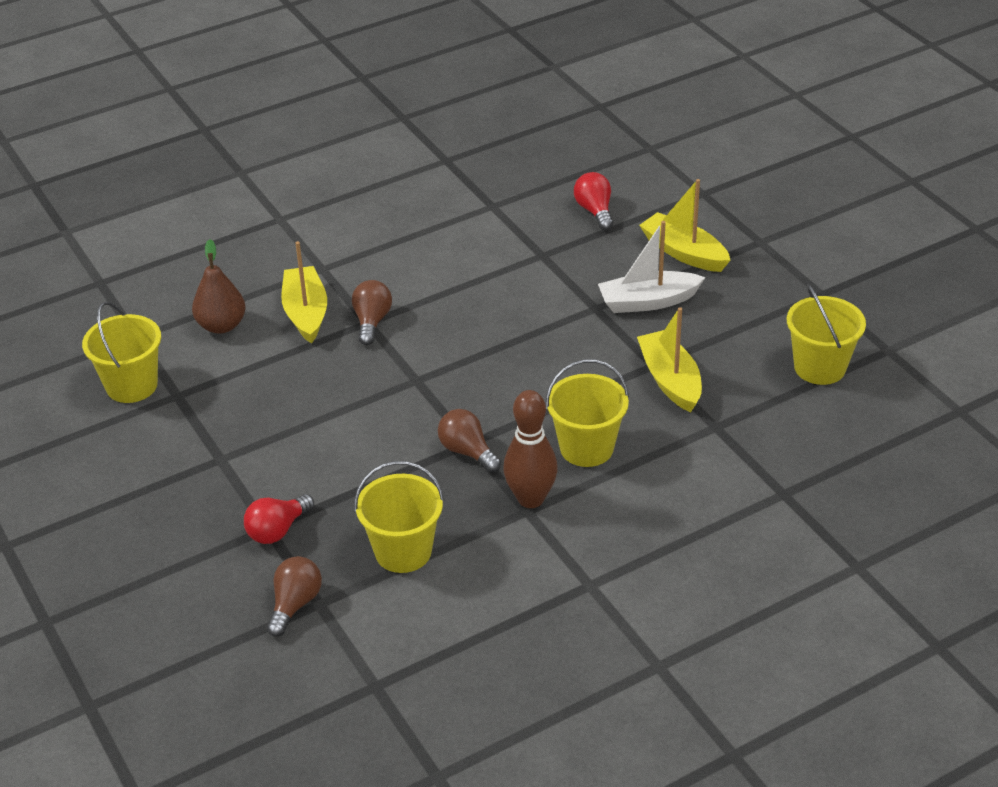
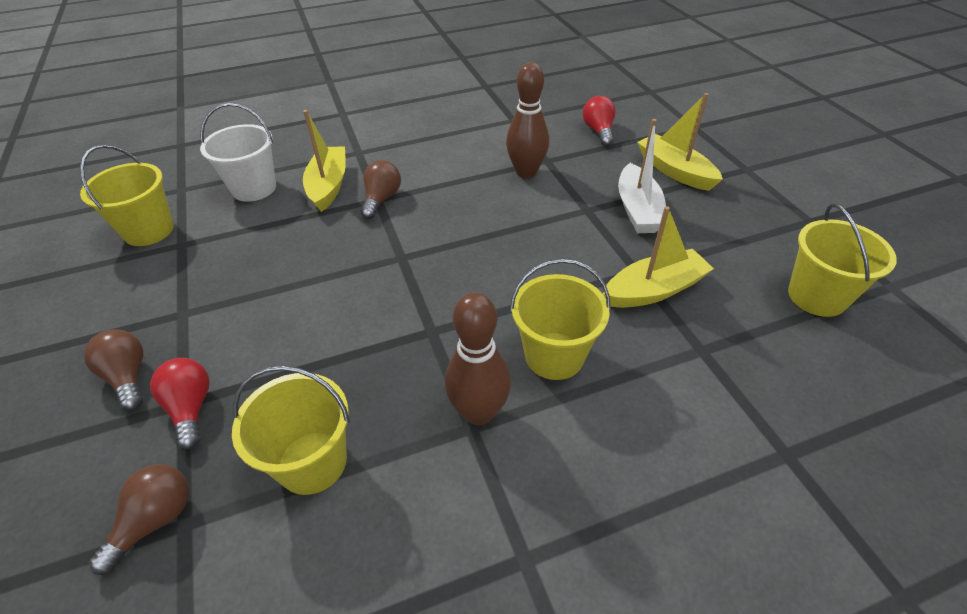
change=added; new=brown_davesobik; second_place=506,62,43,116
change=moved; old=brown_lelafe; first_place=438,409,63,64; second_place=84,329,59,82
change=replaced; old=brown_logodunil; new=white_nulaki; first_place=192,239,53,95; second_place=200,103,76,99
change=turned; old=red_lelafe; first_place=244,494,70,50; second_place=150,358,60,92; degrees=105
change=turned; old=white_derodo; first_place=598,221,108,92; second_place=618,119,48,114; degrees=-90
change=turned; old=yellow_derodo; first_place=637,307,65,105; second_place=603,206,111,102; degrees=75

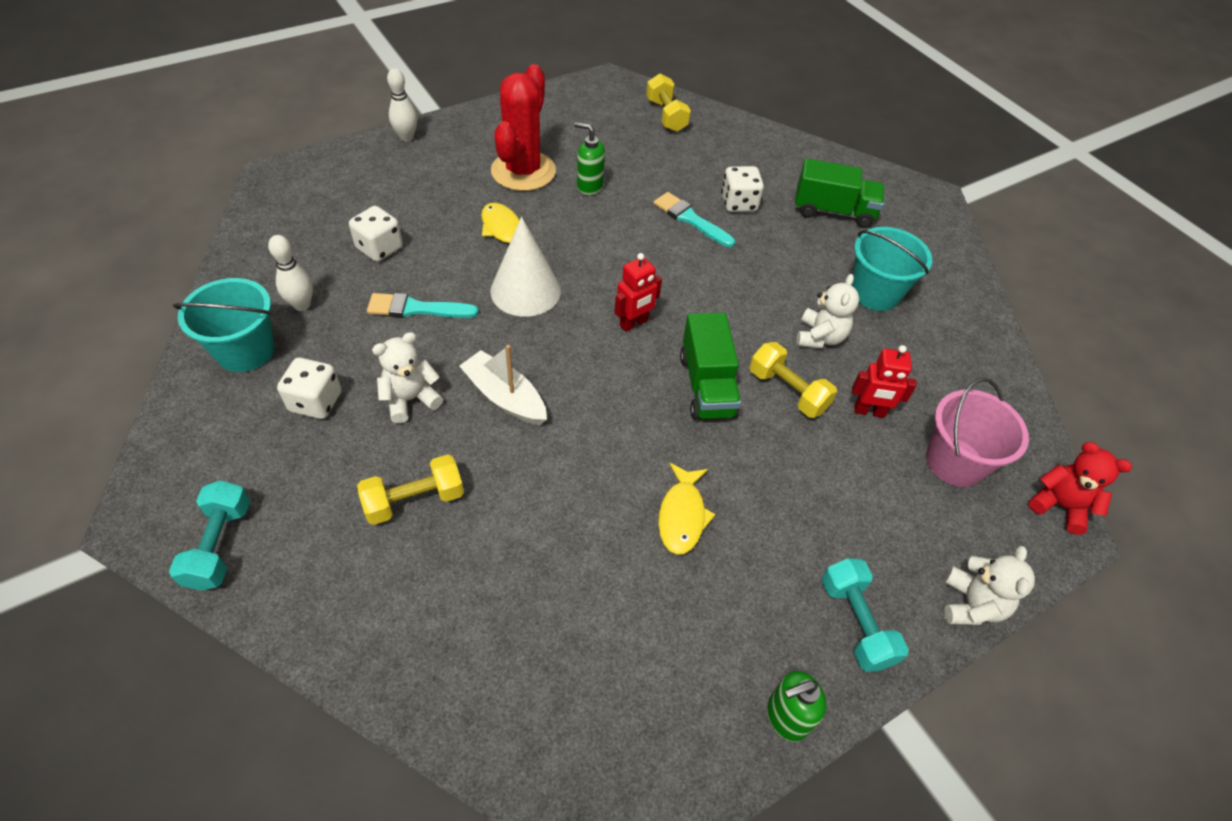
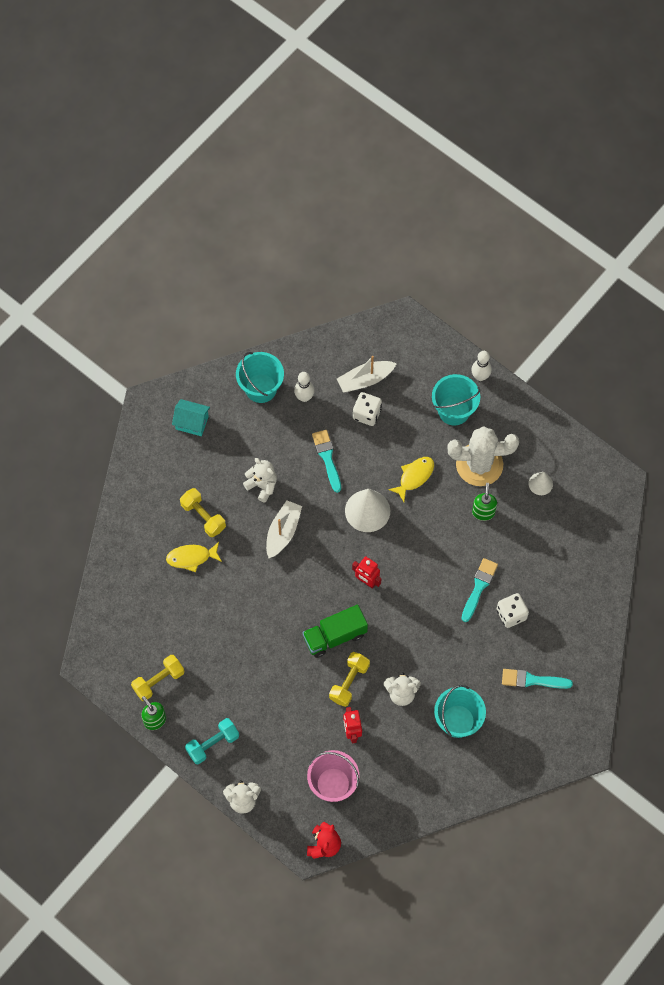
change=removed; old=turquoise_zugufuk; first_place=169,480,81,111
change=removed; old=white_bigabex; first_place=277,358,65,61
change=added; new=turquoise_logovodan; second_place=172,399,38,37
change=added; new=white_derodo; second_place=337,356,60,36
change=added; new=turquoise_nulaki; second_place=432,374,48,51
change=added; new=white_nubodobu; second_place=529,472,24,23
change=moved; old=yellow_zugufuk; first_place=646,74,45,58; second_place=131,655,54,46
change=moved; old=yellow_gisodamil; first_place=658,463,58,92; second_place=166,542,56,30
change=replaced; old=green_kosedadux; new=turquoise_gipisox; first_place=795,158,90,70; second_place=502,669,71,20
change=recoloured; old=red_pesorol; new=white_pesorol; first_place=491,64,65,127; second_place=447,426,72,60

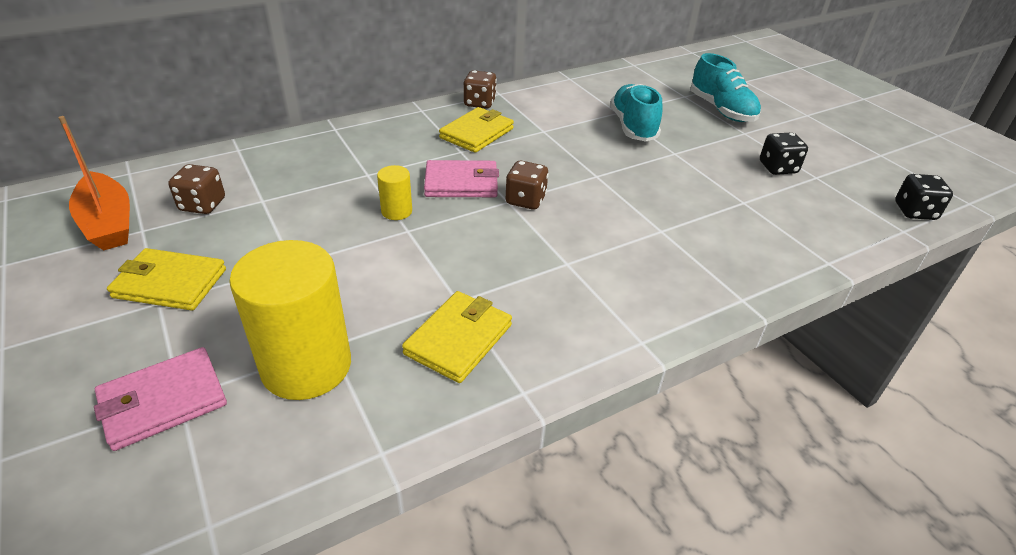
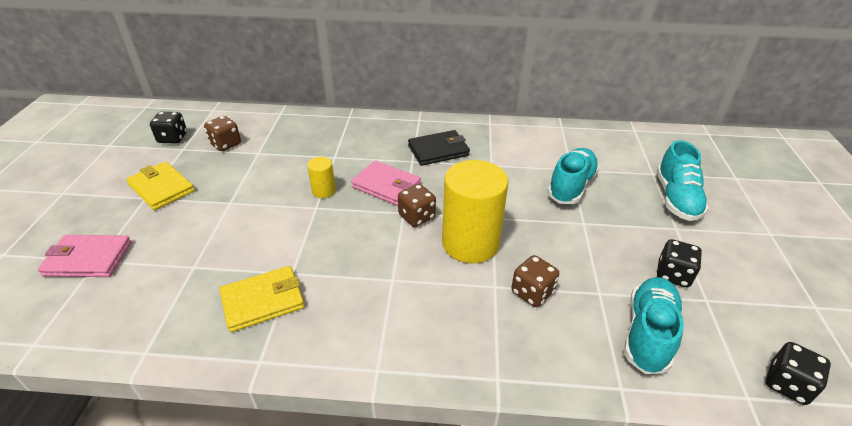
change=added; new=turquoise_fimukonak; second_place=624,277,60,97
change=moved; old=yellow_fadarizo; first_place=229,240,122,160; second_place=442,160,66,103
change=moved; old=brown_bigabex; first_place=464,70,33,39; second_place=511,255,48,52
change=replaced; old=orange_derodo; new=black_bigabex; first_place=58,116,72,134; second_place=150,112,37,32
change=recoloured; old=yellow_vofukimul; new=black_vofukimul; first_place=439,107,75,46; second_place=408,130,62,36

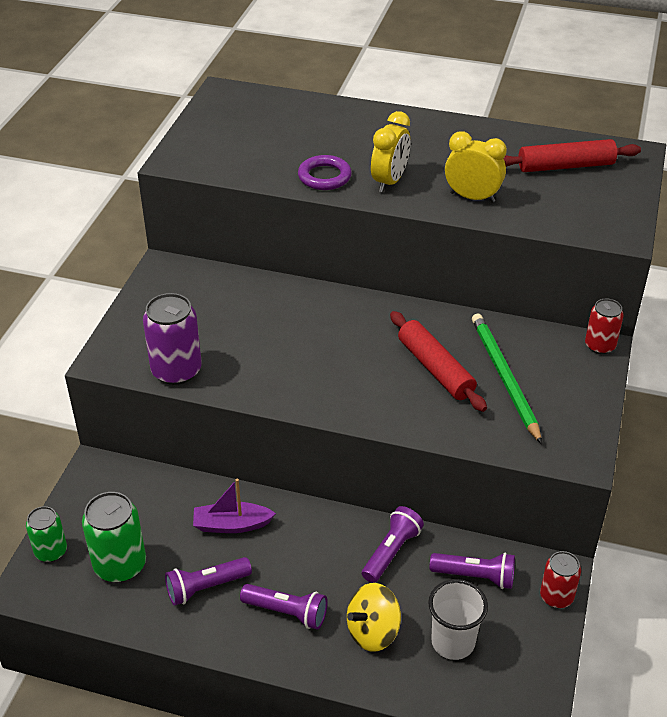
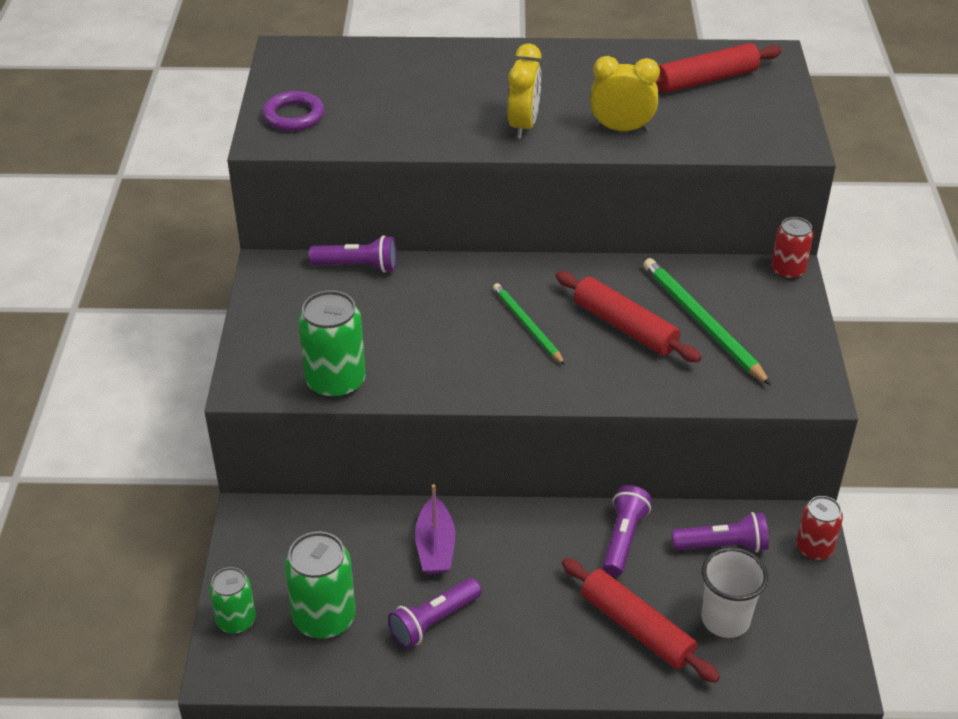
change=added; new=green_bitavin; second_place=493,283,72,82
change=moved; old=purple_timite; first_place=240,584,88,46; second_place=309,235,88,38
change=moved; old=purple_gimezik; first_place=298,155,54,35; second_place=262,91,62,40
change=replaced; old=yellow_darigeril; new=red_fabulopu; first_place=347,583,54,69; second_place=562,558,158,125
change=recoloured; old=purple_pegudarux; new=green_pegudarux; first_place=143,293,59,92; second_place=298,290,68,109
change=turned; old=purple_derodo; first_place=193,479,83,54; second_place=415,484,40,90; degrees=-75

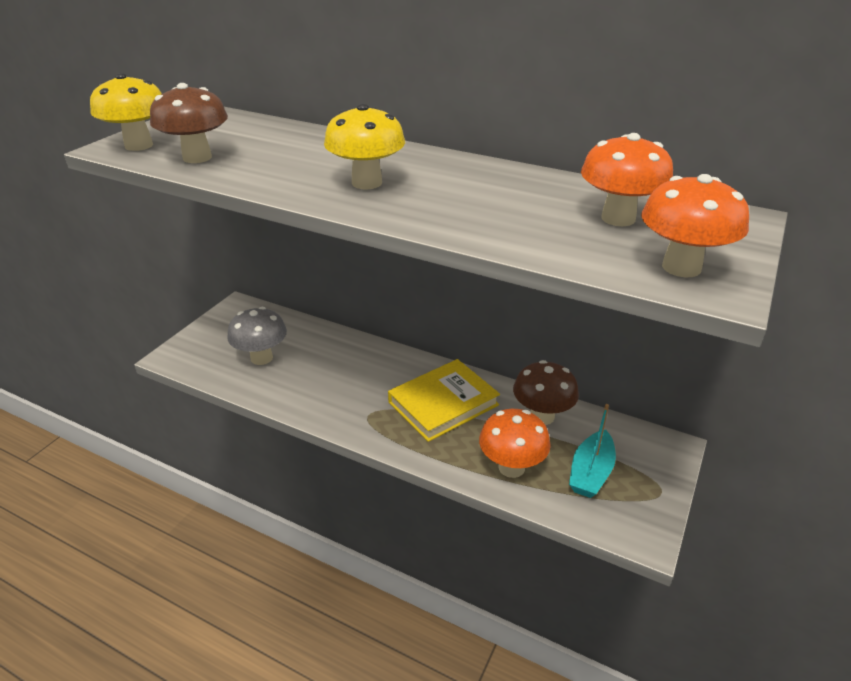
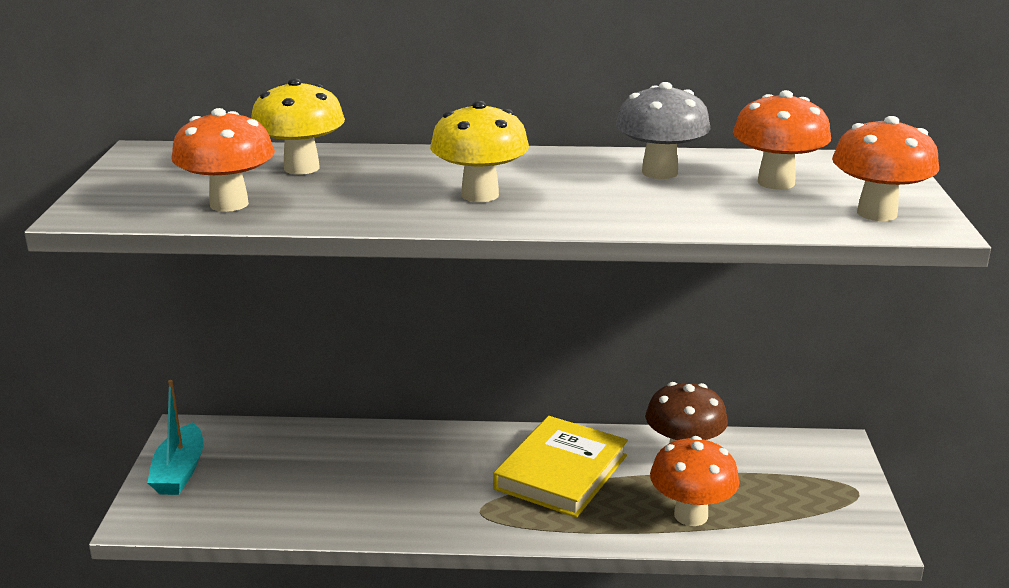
change=moved; old=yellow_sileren; first_place=90,73,72,78; second_place=251,78,94,97
change=moved; old=grey_sileren; first_place=227,307,60,58; second_place=616,82,95,97
change=moved; old=turquoise_derodo; first_place=569,404,47,94; second_place=147,380,56,115
change=recoloured; old=brown_sileren; new=orange_sileren; first_place=150,83,78,80; second_place=171,108,104,104

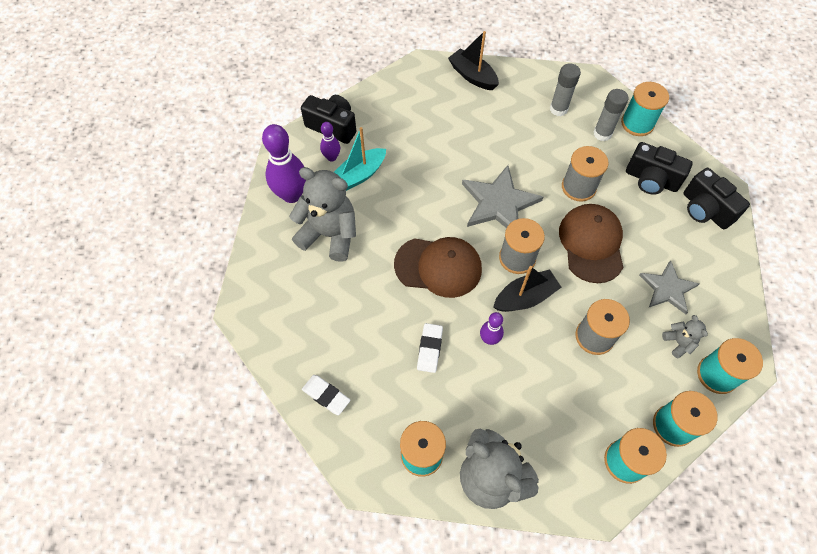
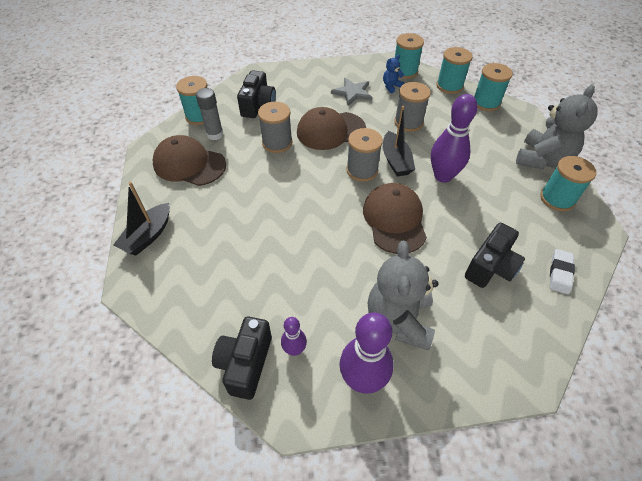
change=removed; old=turquoise_derodo; first_place=334,127,52,64
change=removed; old=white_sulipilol; first_place=417,323,26,50
change=removed; old=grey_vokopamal; first_place=462,165,81,63
change=moved; old=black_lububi; first_place=683,168,67,61; second_place=465,223,60,65
change=replaced; old=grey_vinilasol; new=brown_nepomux; first_place=550,63,31,53; second_place=153,135,73,51
change=recoloured; old=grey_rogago; new=blue_rogago; first_place=662,315,46,43; second_place=383,55,22,38
change=turned; old=black_derodo; first_place=493,266,69,46; second_place=383,106,32,70; degrees=-150
change=resized; old=purple_davesobik; first_place=480,312,24,33; second_place=431,94,47,89; factor=1.91

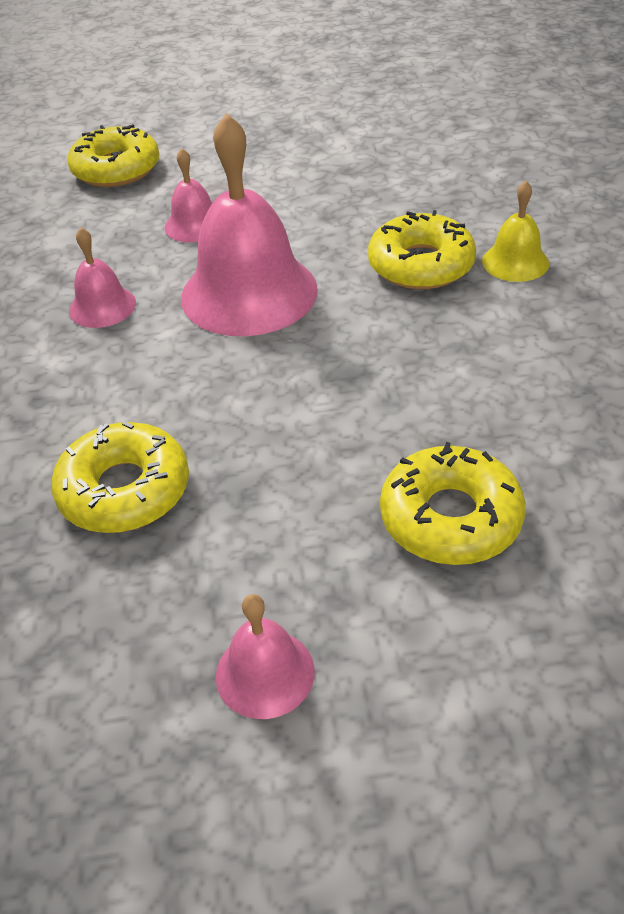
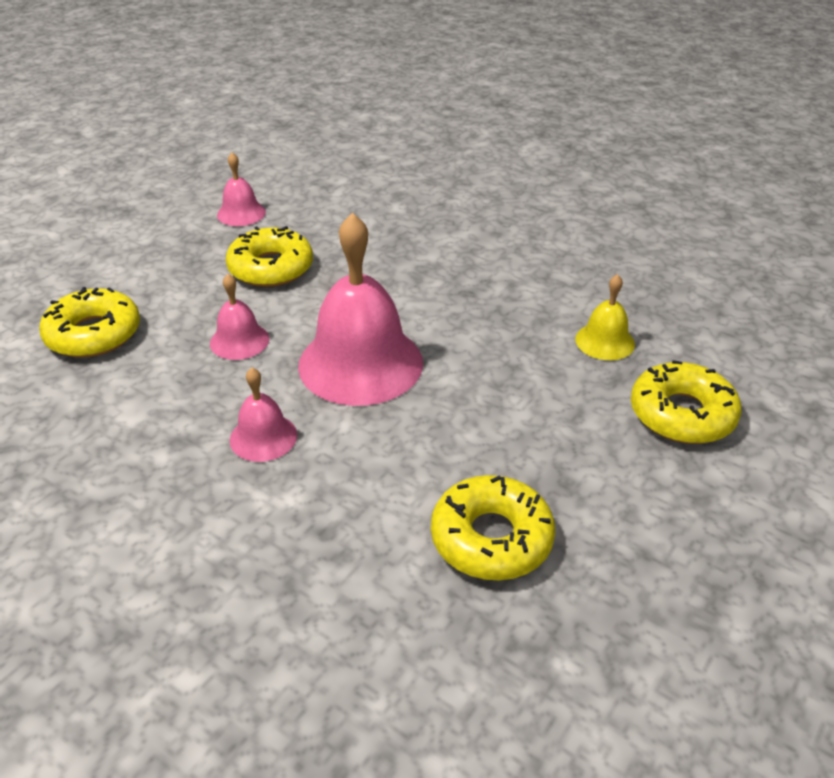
change=moved; old=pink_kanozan; first_place=216,594,99,125; second_place=217,153,49,73
change=moved; old=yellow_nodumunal; first_place=368,210,108,79; second_place=226,226,87,61
change=moved; old=yellow_kanozan; first_place=482,181,67,101; second_place=575,274,60,86

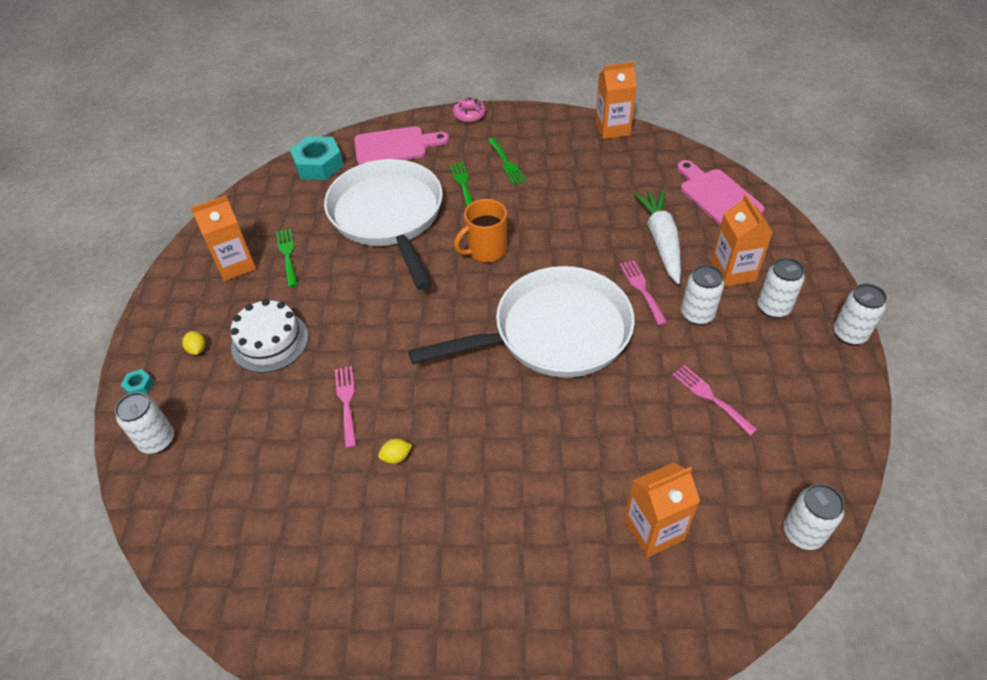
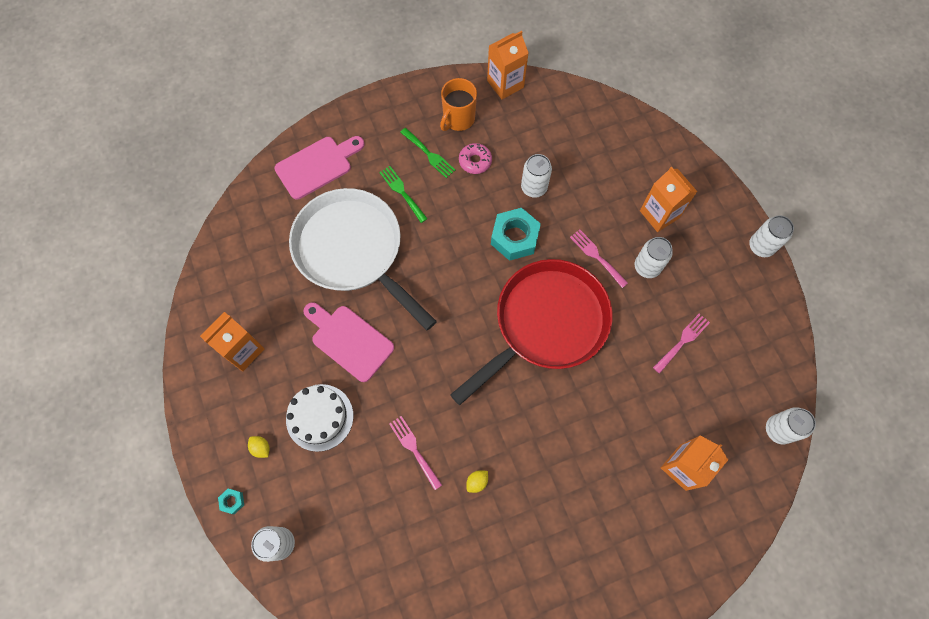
change=removed; old=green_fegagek; first_place=276,228,21,59
change=removed; old=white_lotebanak; first_place=633,189,48,95
change=moved; old=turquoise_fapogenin; first_place=290,136,54,44; second_place=491,208,50,53
change=moved; old=pink_nodumunal; first_place=453,98,33,25; second_place=459,143,33,31
change=moved; old=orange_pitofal; first_place=454,199,53,64; second_place=440,78,37,53
change=moved; old=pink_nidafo; first_place=677,160,88,66; second_place=303,302,91,80
change=moved; old=white_pegudarux; first_place=758,258,47,60; second_place=521,154,31,44
change=recoloured; old=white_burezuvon; new=red_burezuvon; first_place=408,266,227,112; second_place=450,259,163,146
change=turned; old=pink_fegagek; first_place=672,365,86,71; second_place=653,314,57,60; degrees=105

